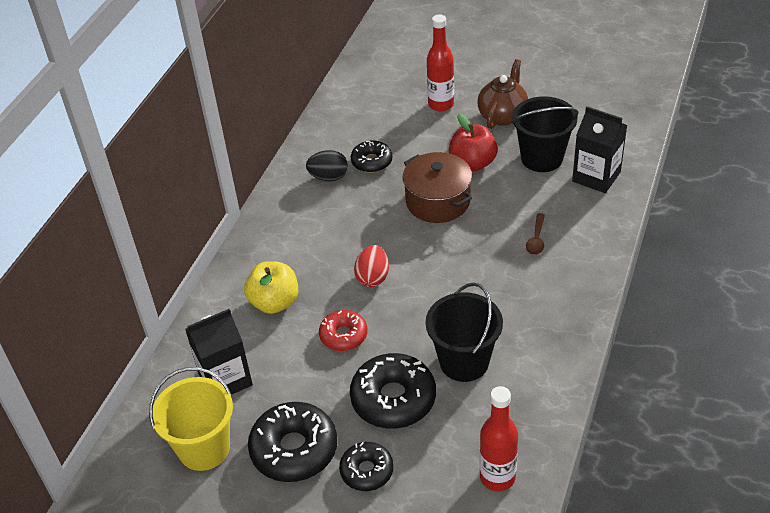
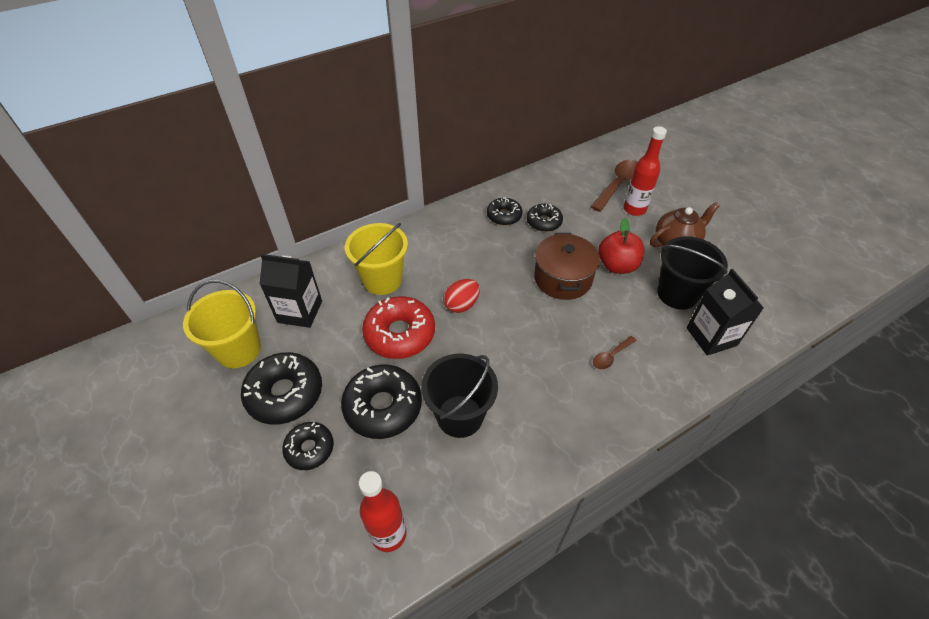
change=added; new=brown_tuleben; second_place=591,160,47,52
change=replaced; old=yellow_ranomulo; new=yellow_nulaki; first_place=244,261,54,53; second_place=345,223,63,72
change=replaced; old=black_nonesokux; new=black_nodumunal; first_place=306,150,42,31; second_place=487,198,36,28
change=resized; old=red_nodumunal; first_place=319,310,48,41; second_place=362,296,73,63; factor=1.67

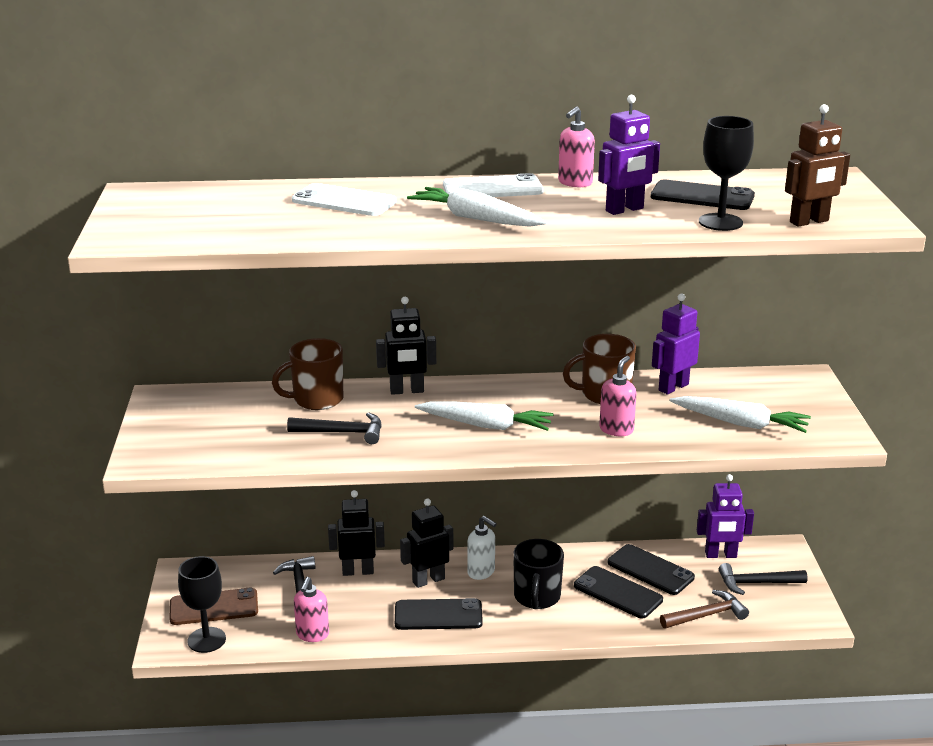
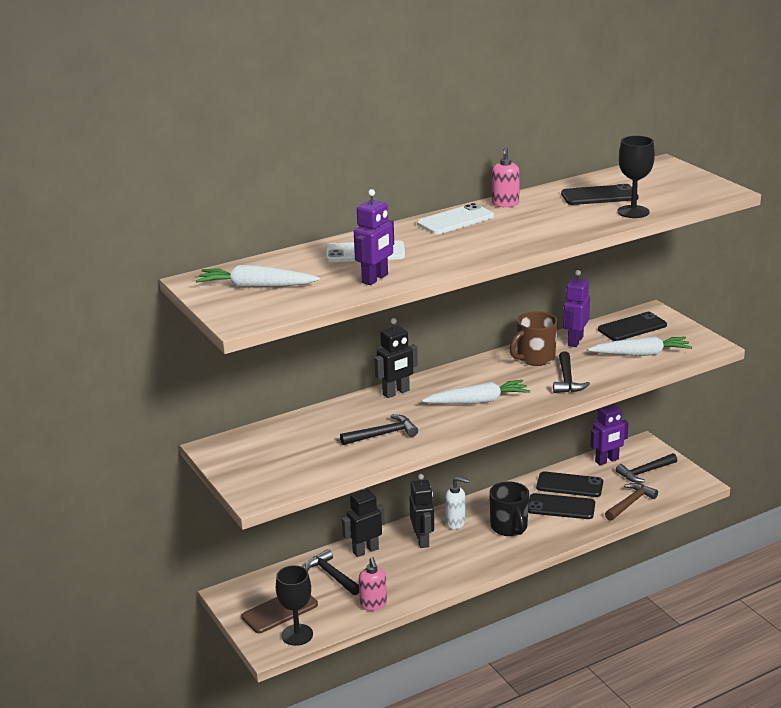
change=removed; old=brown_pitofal; first_place=272,338,71,72
change=removed; old=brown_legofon; first_place=785,104,65,123
change=moved; old=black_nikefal; first_place=395,598,88,32; second_place=598,312,69,29
change=moved; old=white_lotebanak; first_place=407,187,140,40; second_place=196,265,124,23
change=moved; old=purple_legofon; first_place=598,95,62,120; second_place=354,189,40,96
change=replaced; old=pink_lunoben; new=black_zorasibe; first_place=599,356,37,80; second_place=553,351,37,42
change=turned; old=black_legofon; first_place=400,498,53,90; second_place=410,474,24,74; degrees=135

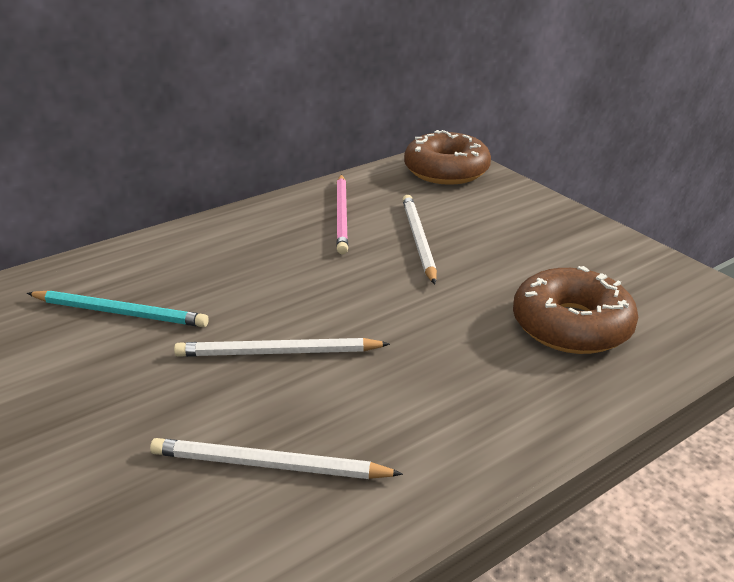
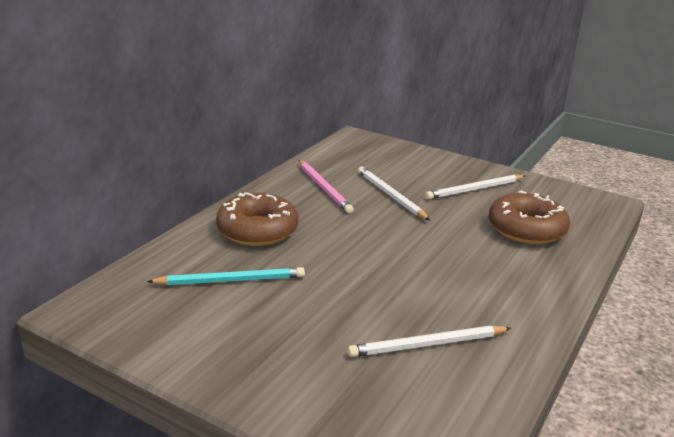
change=moved; old=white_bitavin; first_place=174,338,216,19; second_place=425,175,100,25
change=moved; old=brown_nodumunal; first_place=404,130,87,55; second_place=216,192,82,54

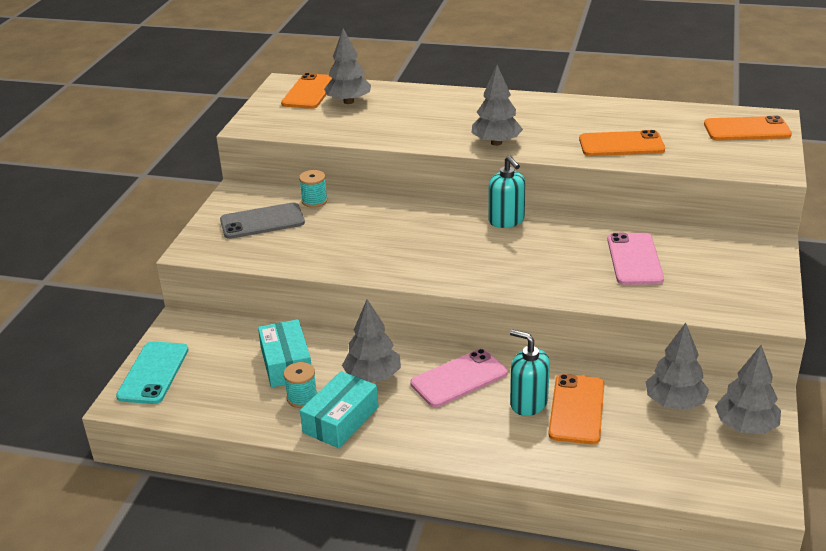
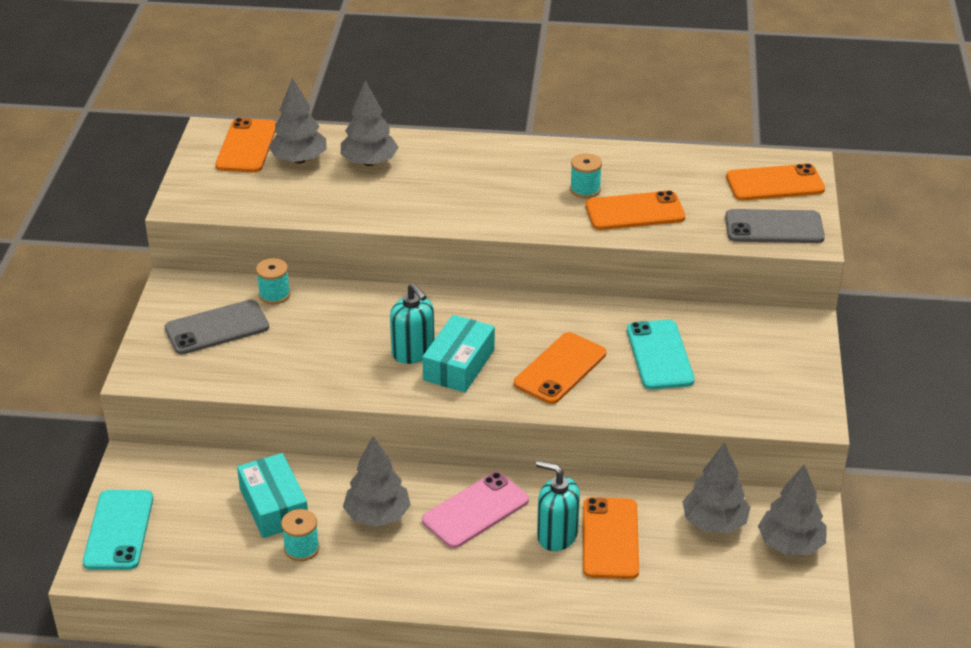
change=added; new=orange_nikefal; second_place=514,332,92,72
change=added; new=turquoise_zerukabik; second_place=570,153,32,45
change=added; new=grey_nikefal; second_place=725,209,100,34
change=moved; old=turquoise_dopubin; first_place=300,371,78,77; second_place=422,315,73,78
change=moved; old=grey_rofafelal; first_place=471,65,52,81; second_place=341,80,58,86
change=moved; old=turquoise_lunoben; first_place=488,155,37,73; second_place=390,283,45,81
change=recoloured; old=pink_nikefal; new=turquoise_nikefal; first_place=607,233,57,52; second_place=627,320,68,69

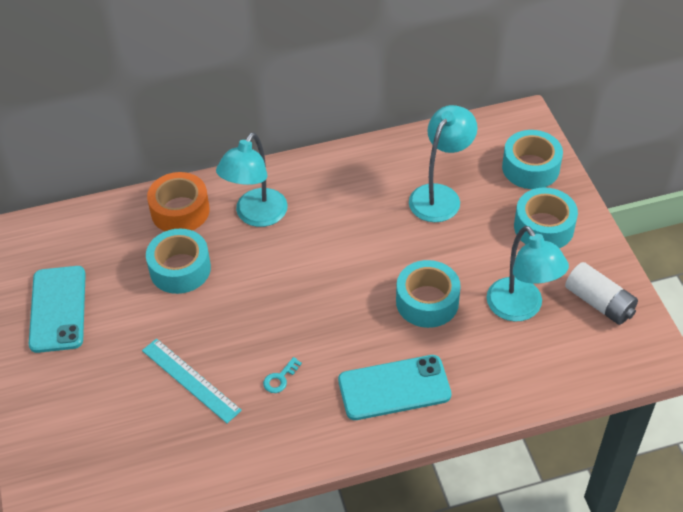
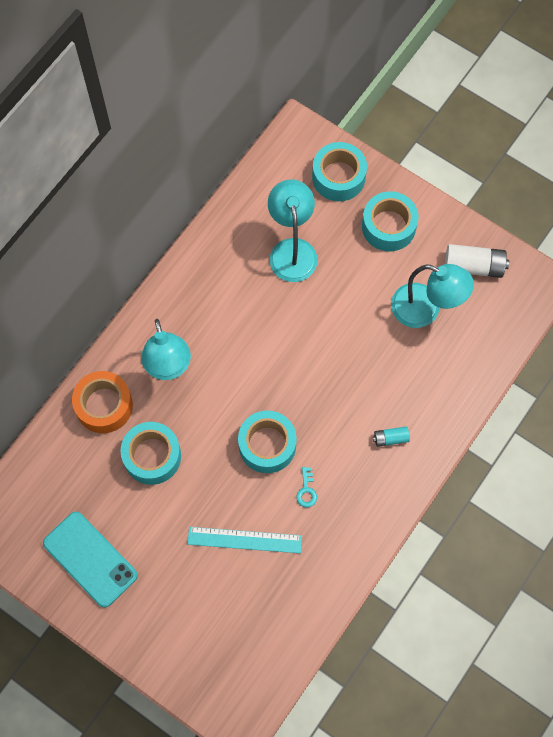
change=moved; old=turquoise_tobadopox; first_place=396,260,65,68; second_place=238,410,59,63
change=replaced; old=turquoise_nikefal; new=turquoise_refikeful; first_place=338,355,114,65; second_place=373,426,37,21

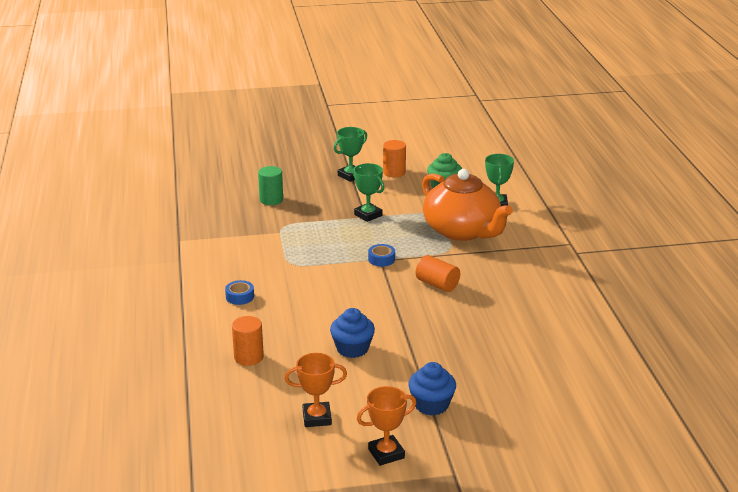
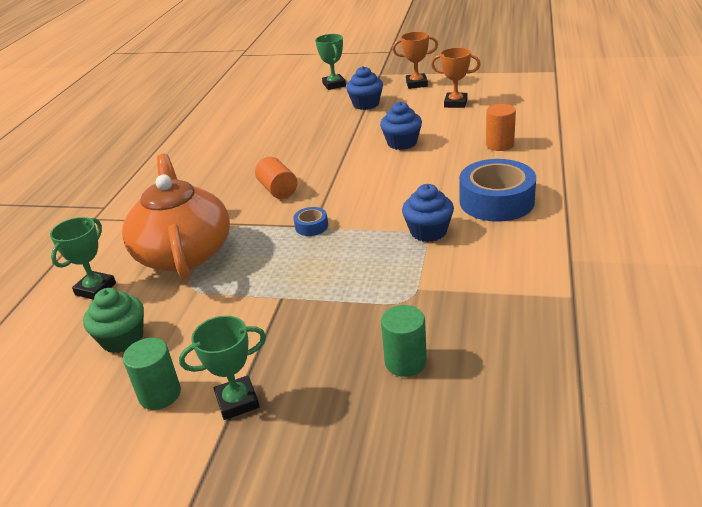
change=added; new=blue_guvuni; second_place=402,184,52,58
change=moved; old=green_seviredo; first_place=353,163,31,59; second_place=315,34,31,56
change=recoloured; old=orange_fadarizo; new=green_fadarizo; first_place=383,140,23,37; second_place=123,338,58,72
change=resized; old=blue_tobadopox; first_place=225,280,29,25; second_place=459,159,77,63; factor=2.23

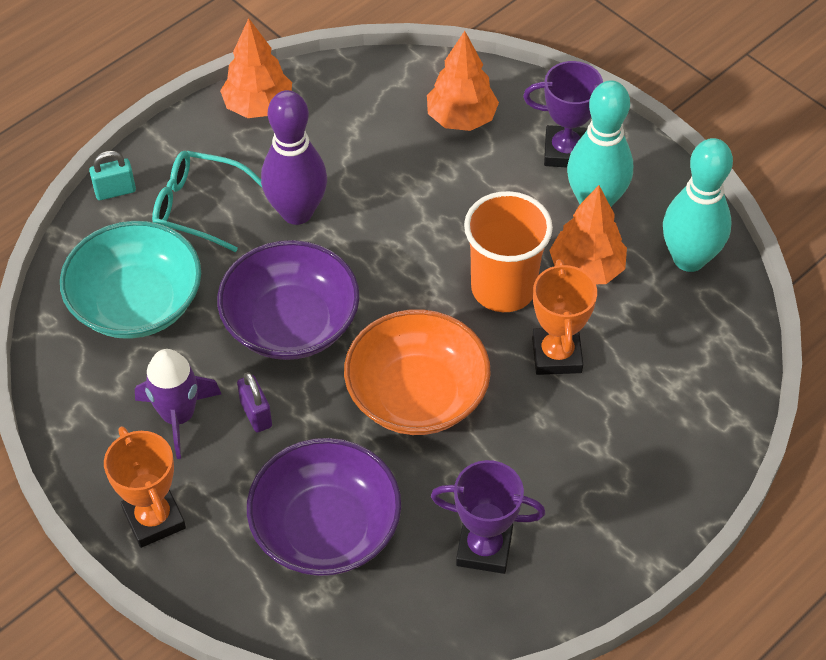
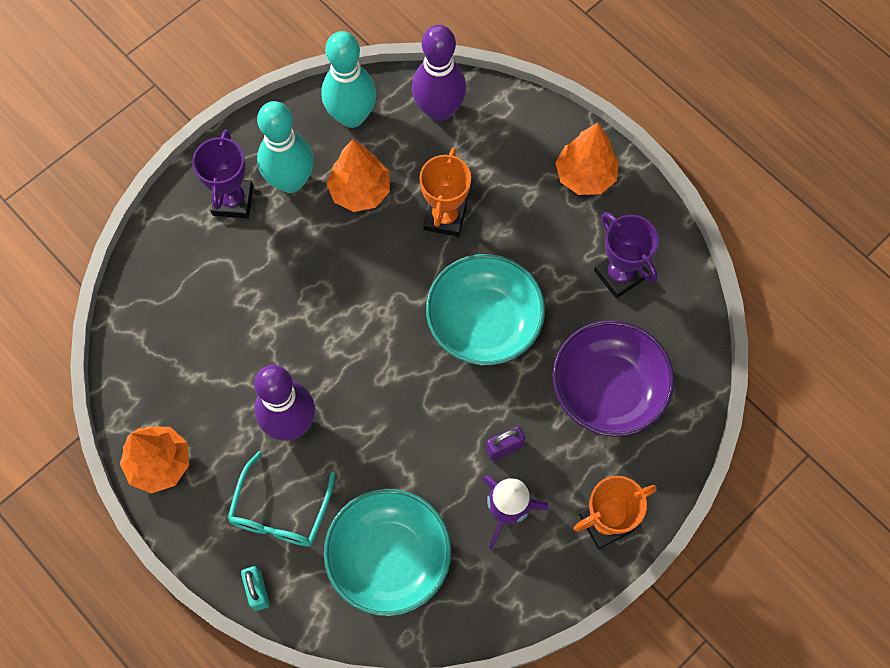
change=removed; old=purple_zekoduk; first_place=217,240,143,120
change=removed; old=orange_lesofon; first_place=464,191,89,121
change=added; new=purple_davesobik; second_place=412,25,54,97
change=moved; old=orange_rofafelal; first_place=427,31,72,100; second_place=555,123,64,72
change=recoloured; old=orange_zekoduk; new=turquoise_zekoduk; first_place=344,309,147,126; second_place=426,254,119,111
change=turned; old=purple_seviredo; first_place=431,460,114,114; second_place=594,212,65,86; degrees=-45
change=turned; old=orange_seviredo; first_place=532,259,65,116; second_place=419,147,52,90; degrees=-75

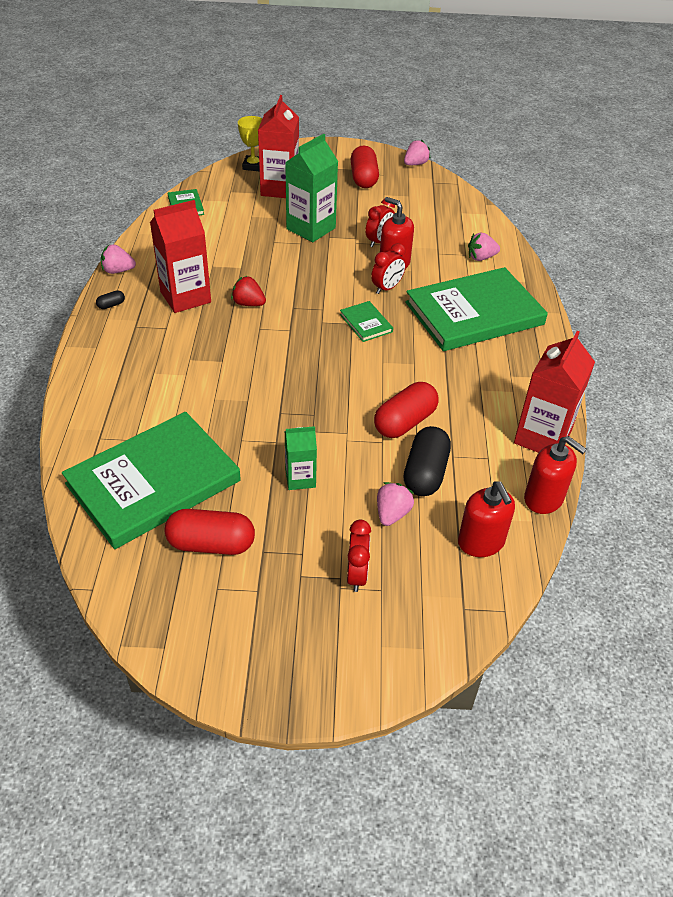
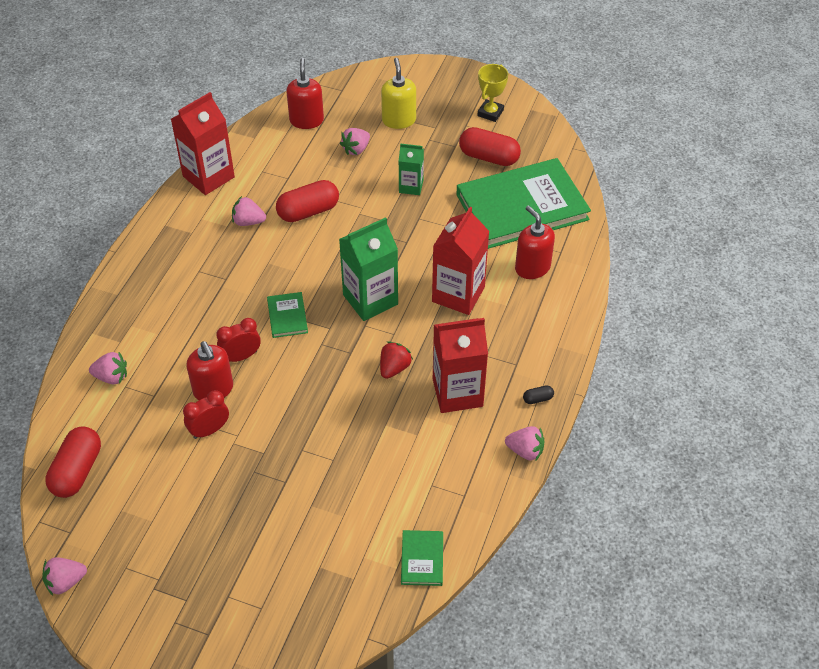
change=removed; old=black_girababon; first_place=404,426,47,70
change=removed; old=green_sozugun; first_place=405,267,143,84
change=added; new=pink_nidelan; second_place=232,196,34,30
change=moved; old=yellow_seviredo; first_place=238,116,25,56; second_place=477,64,31,58
change=moved; old=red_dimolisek; first_place=258,95,41,103; second_place=432,207,57,108
change=moved; old=green_dimolisek; first_place=285,134,53,108; second_place=339,217,59,104
change=moved; old=red_girababon; first_place=350,145,29,43; second_place=45,426,56,72
change=moved; old=red_lunoben; first_place=524,436,63,78; second_place=515,205,40,74
change=replaced; old=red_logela; new=yellow_lunoben; first_place=347,520,24,72; second_place=381,58,35,71
change=turned; old=red_nidelan; first_place=231,276,35,30; second_place=380,341,33,38; degrees=-105

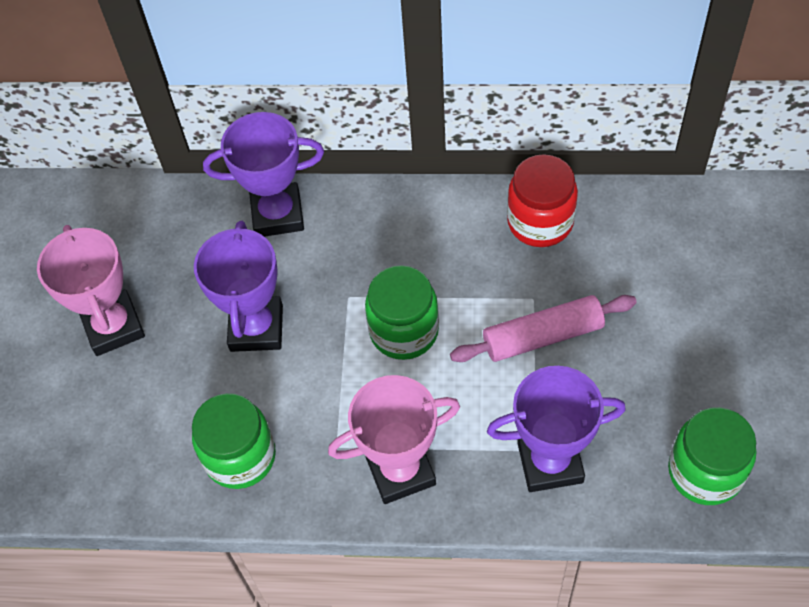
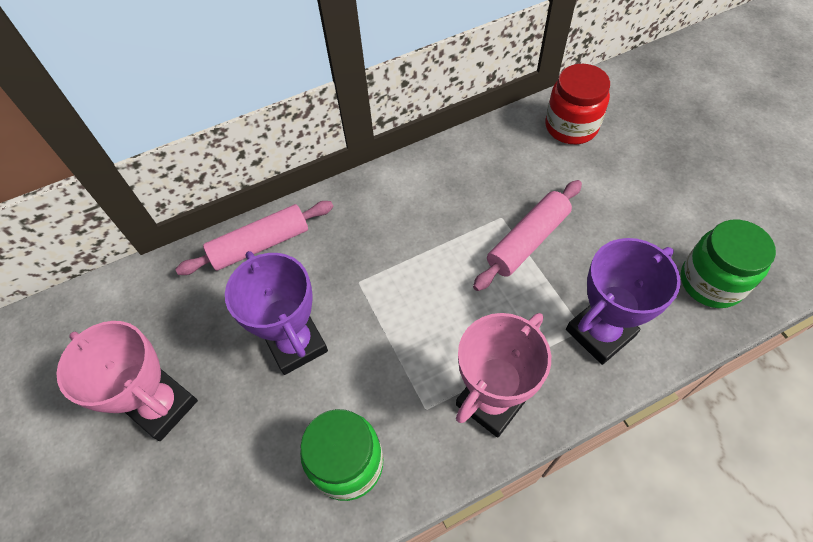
change=removed; old=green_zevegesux; first_place=365,265,74,95
change=moved; old=red_zevegesux; first_place=507,154,71,93; second_place=545,64,65,80
change=replaced; old=purple_seviredo; new=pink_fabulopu; first_place=203,112,121,125; second_place=175,201,159,74

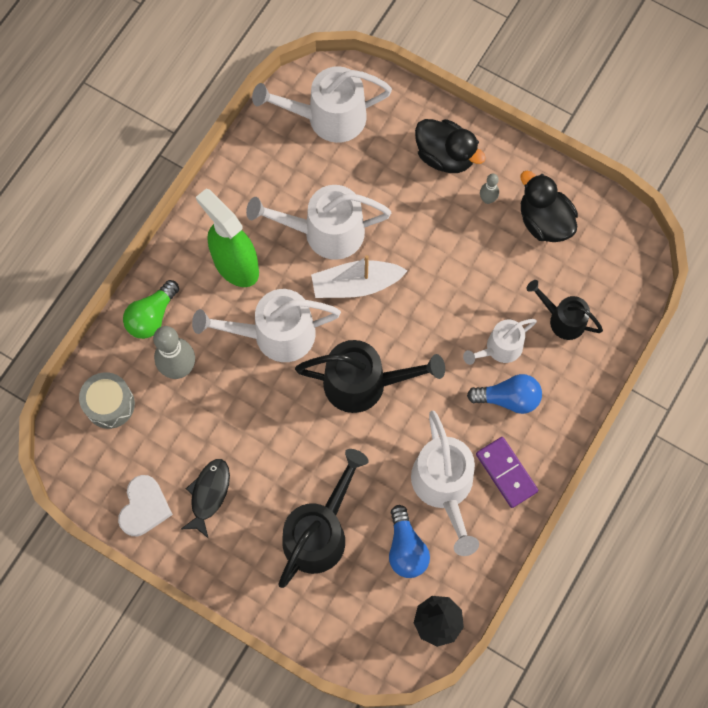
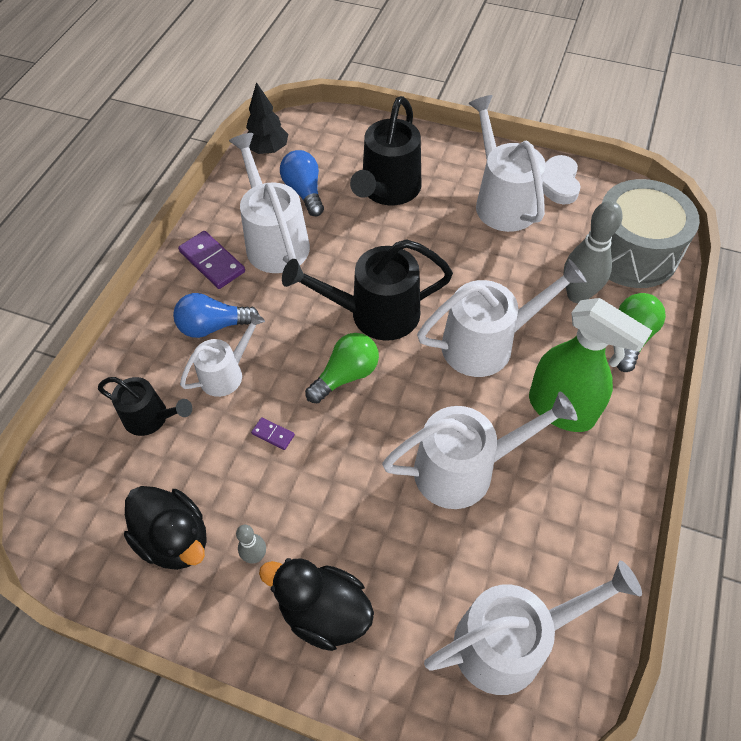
change=removed; old=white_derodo; first_place=311,255,97,43
change=added; new=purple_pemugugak; second_place=251,417,44,33
change=added; new=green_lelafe; second_place=305,333,74,71
change=replaced; old=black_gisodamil; new=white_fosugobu; first_place=181,459,49,80; second_place=469,95,77,137
change=resized; old=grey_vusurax; first_place=79,372,56,57; second_place=602,179,98,109; factor=1.72

